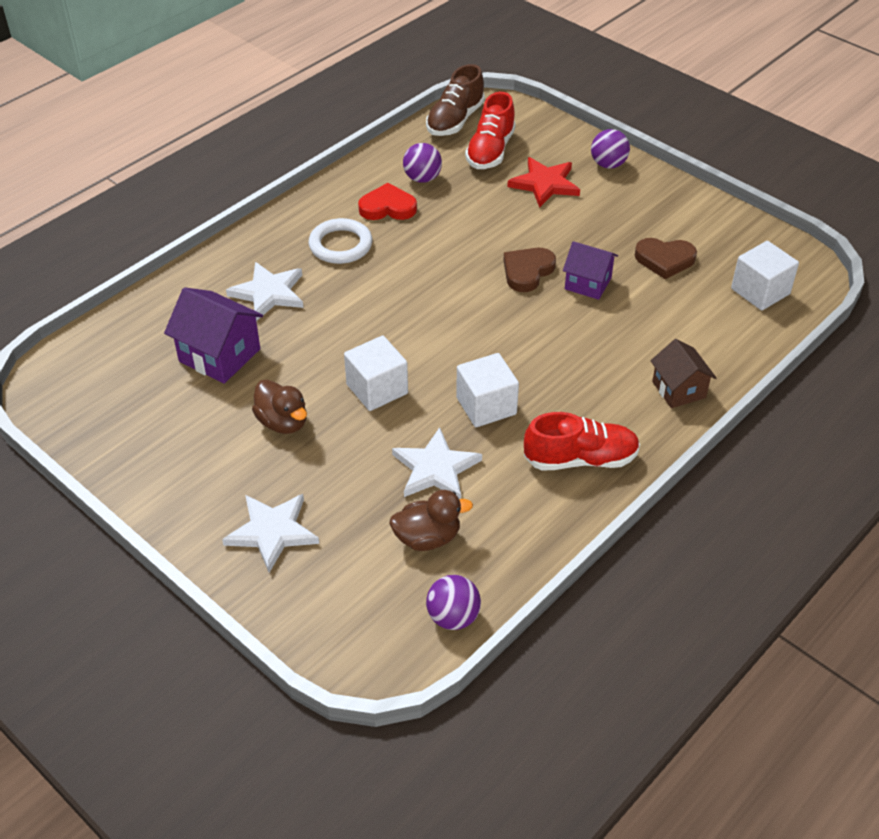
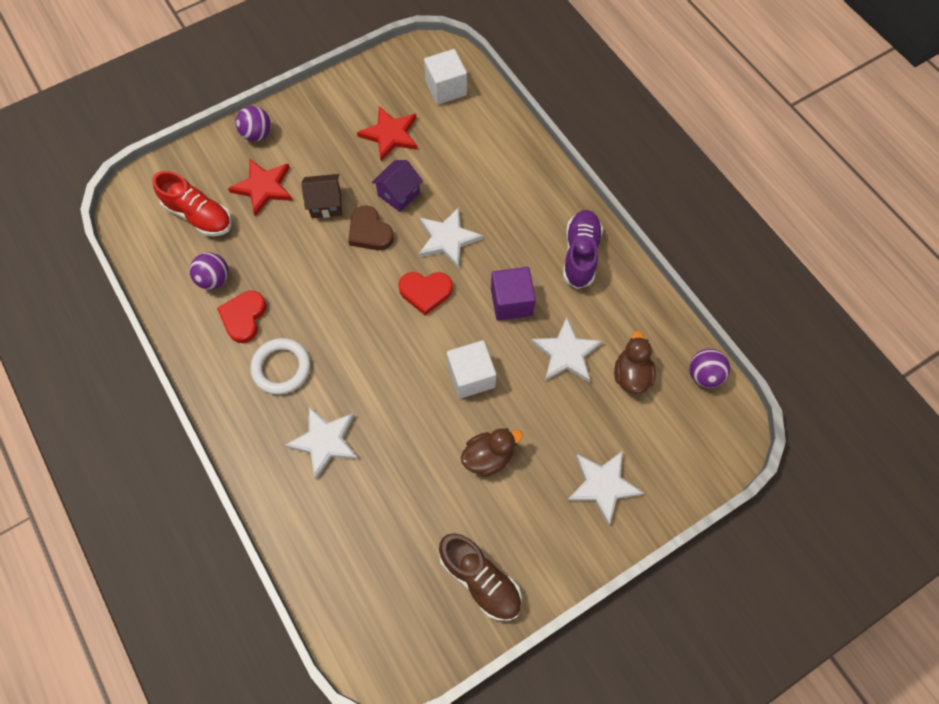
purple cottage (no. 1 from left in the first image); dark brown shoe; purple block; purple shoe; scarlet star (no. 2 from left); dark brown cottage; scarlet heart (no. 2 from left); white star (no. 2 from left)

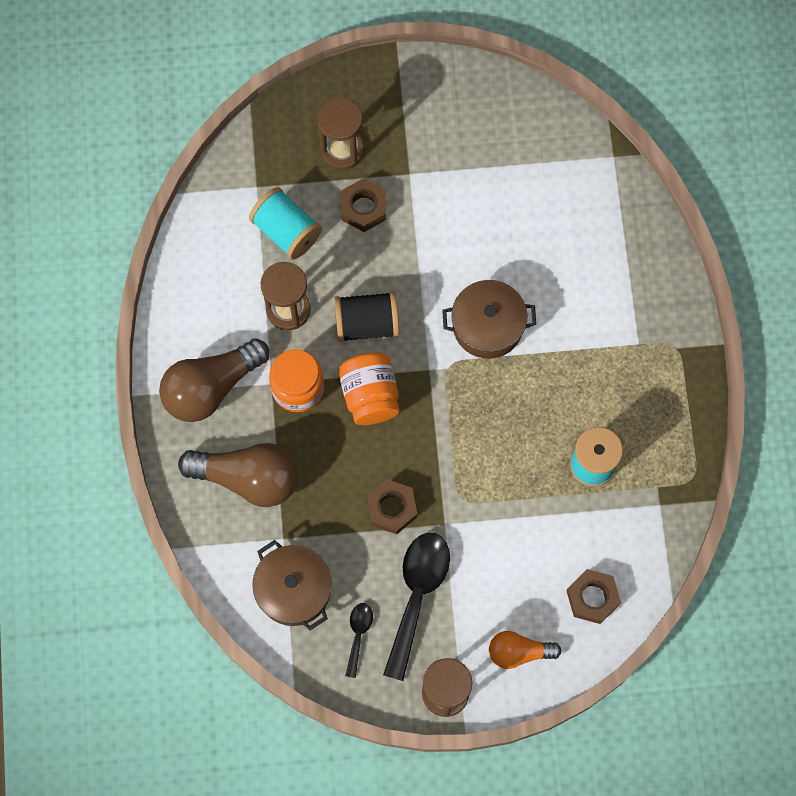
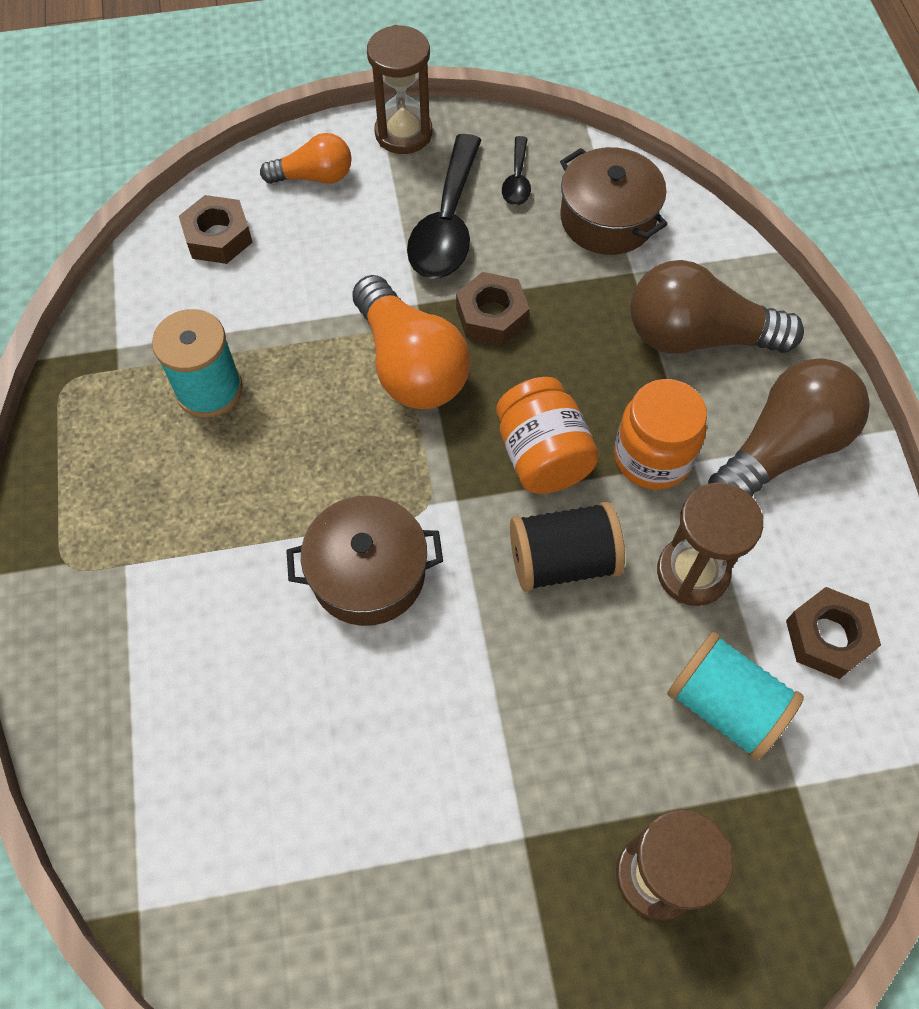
dark brown nut (no. 3 from left); orange bulb (no. 2 from left)

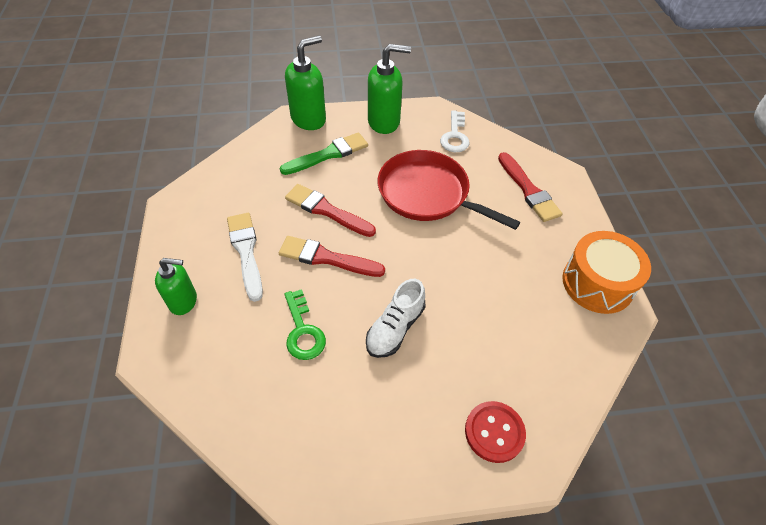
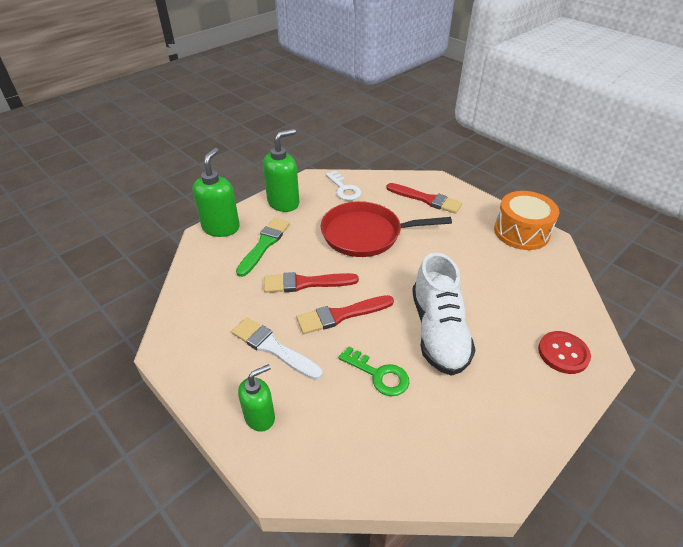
white shoe

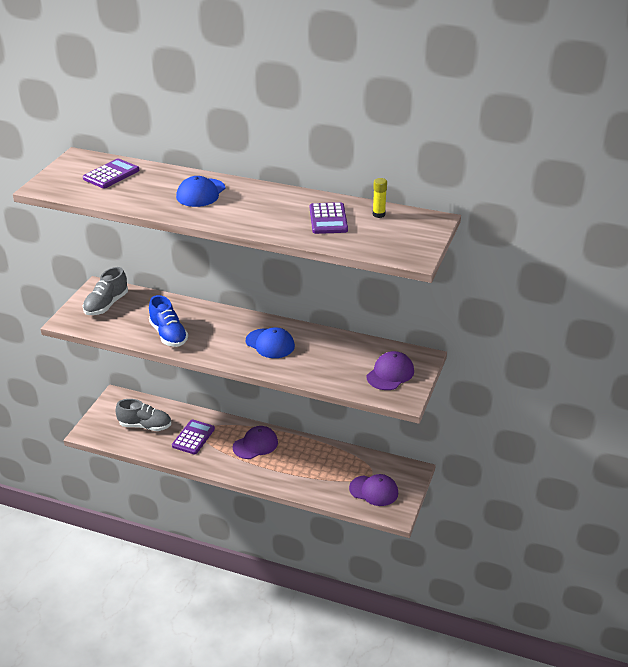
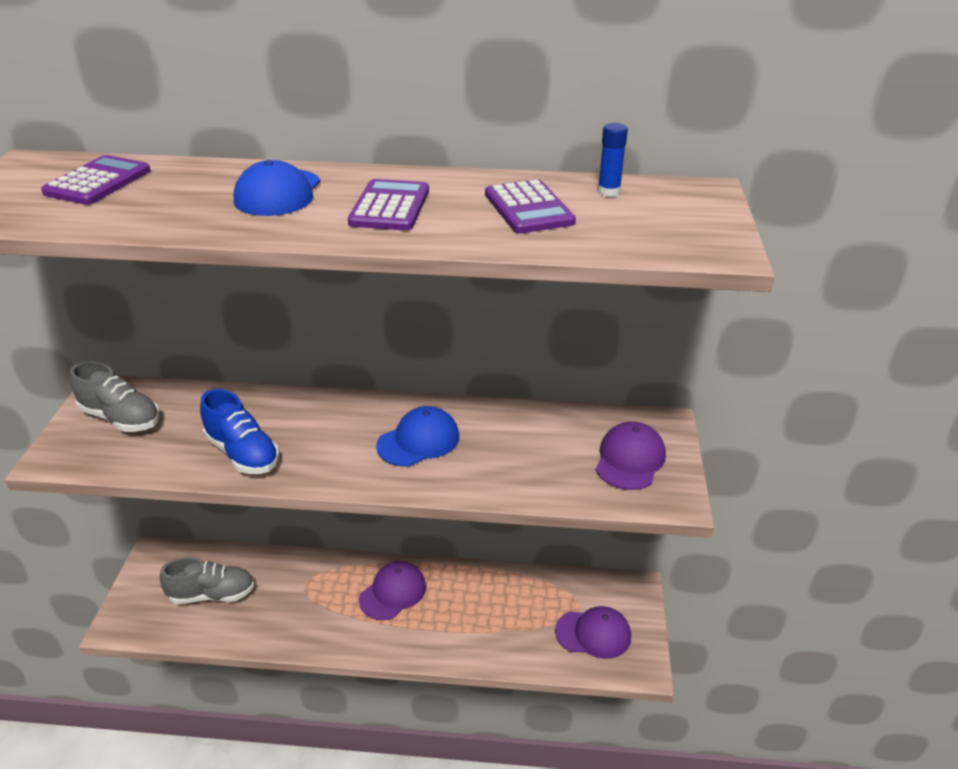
grey shoe (no. 1 from left); purple calculator (no. 2 from left); cobalt baseball cap (no. 2 from left); cobalt stick of glue

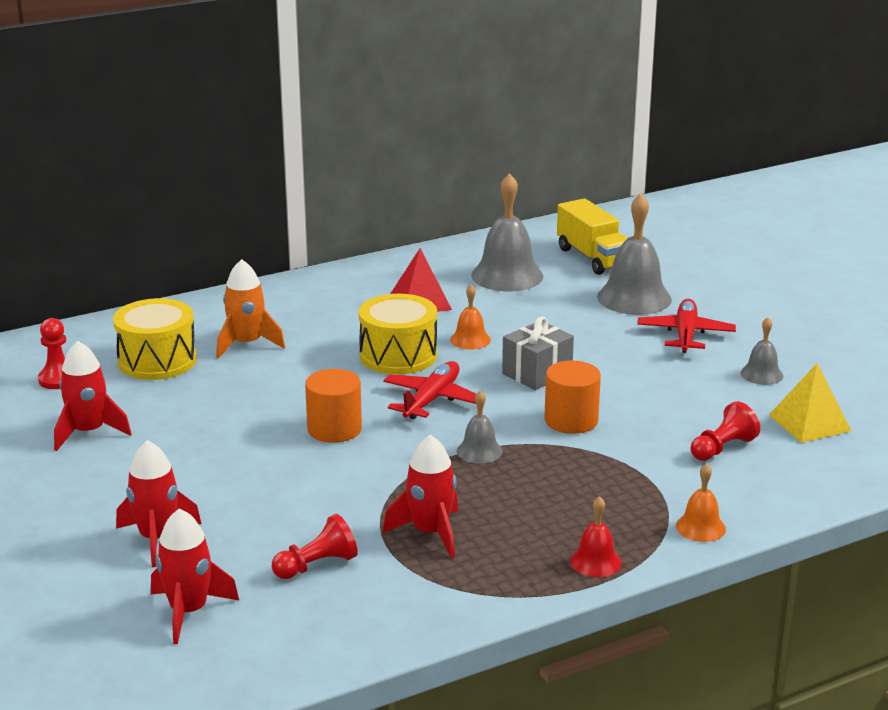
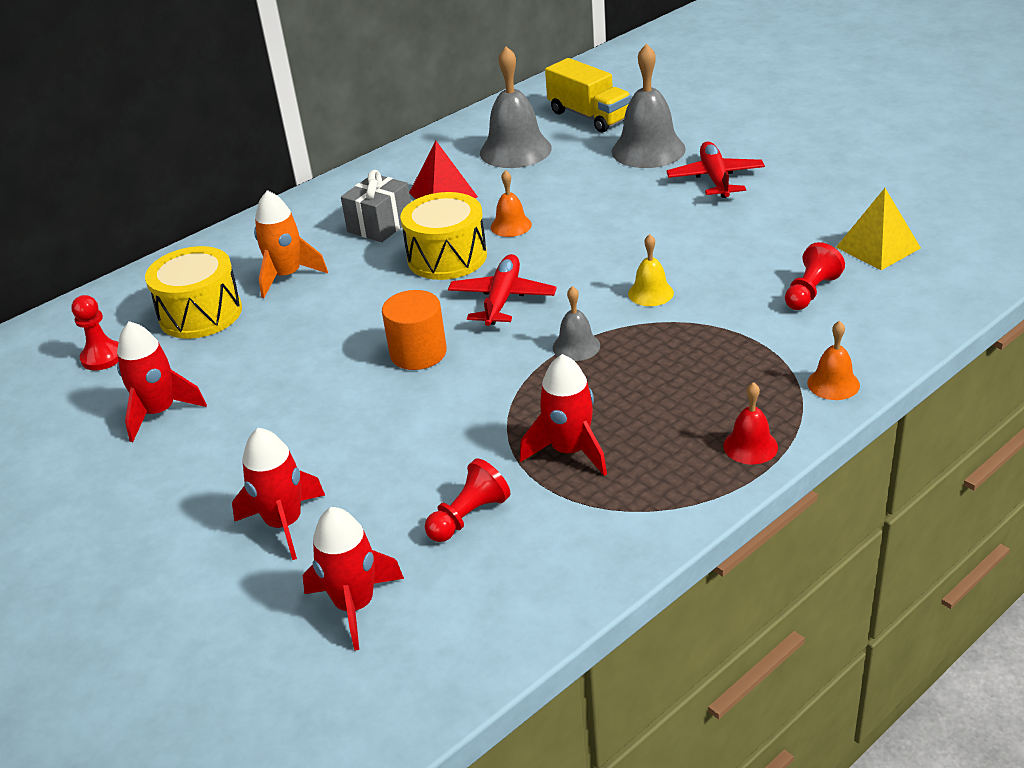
grey present; yellow bell; grey bell (no. 4 from left in the first image)

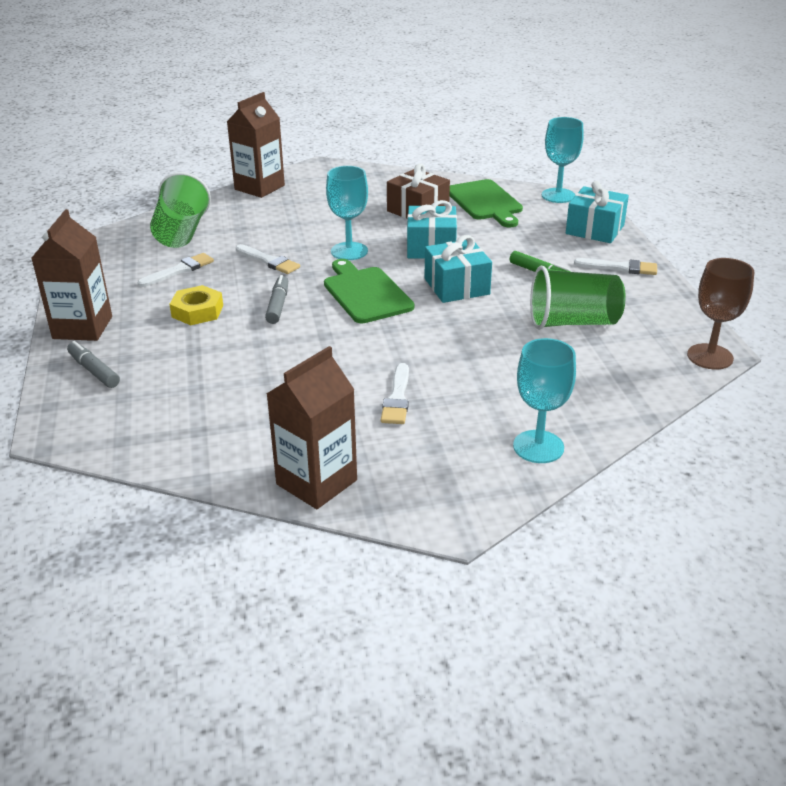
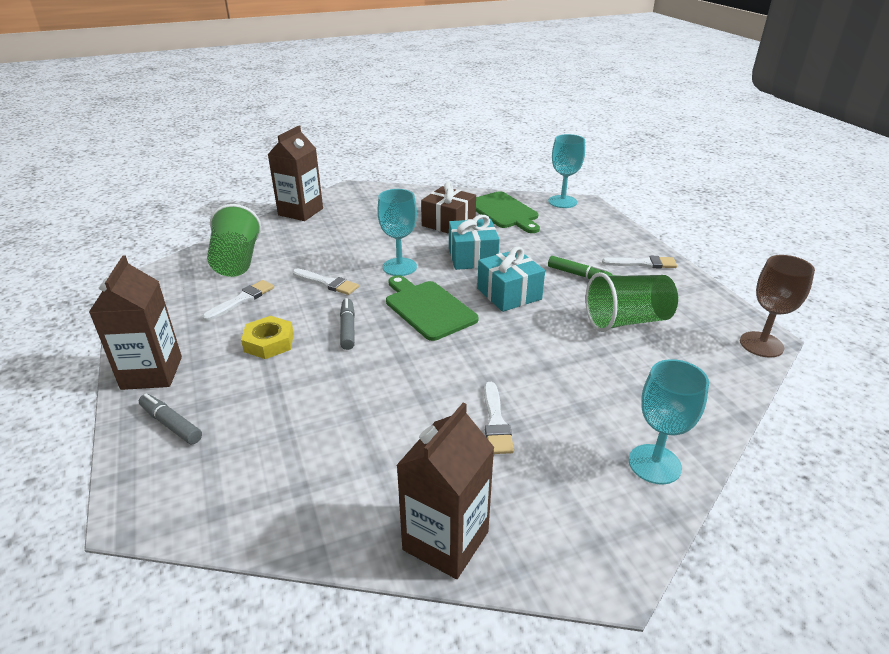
teal present (no. 3 from left in the first image)

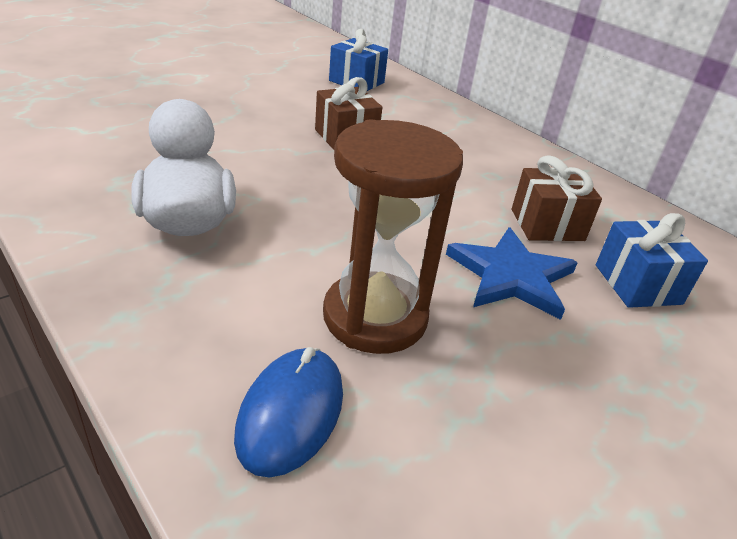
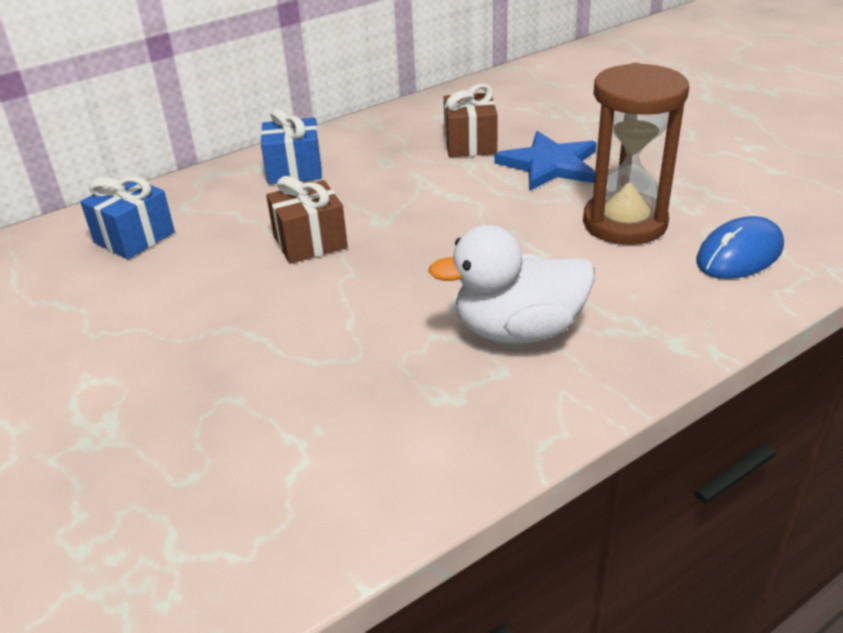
cobalt mouse; cobalt present (no. 2 from left)

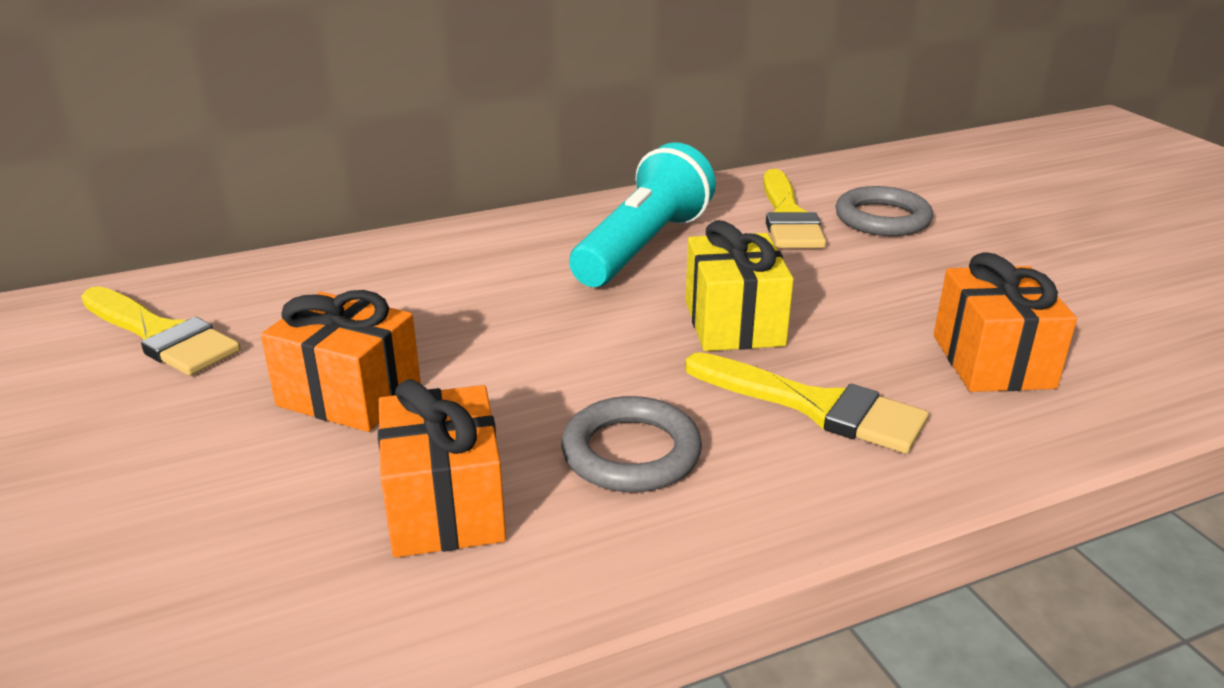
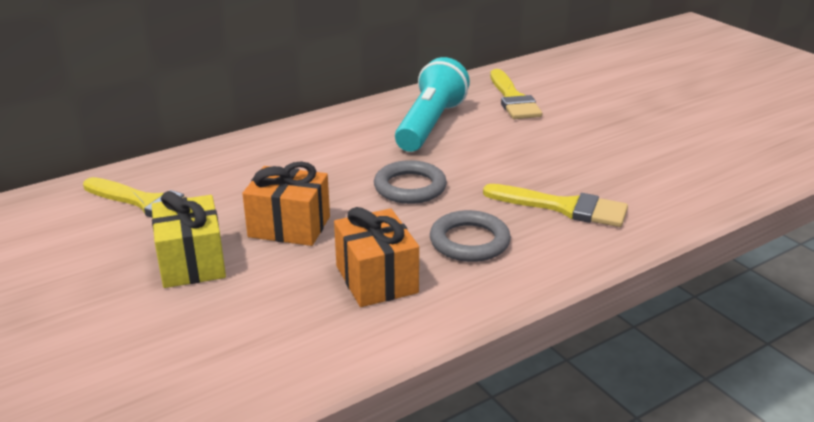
yellow present; grey hoop (no. 1 from left); orange present (no. 3 from left in the first image)

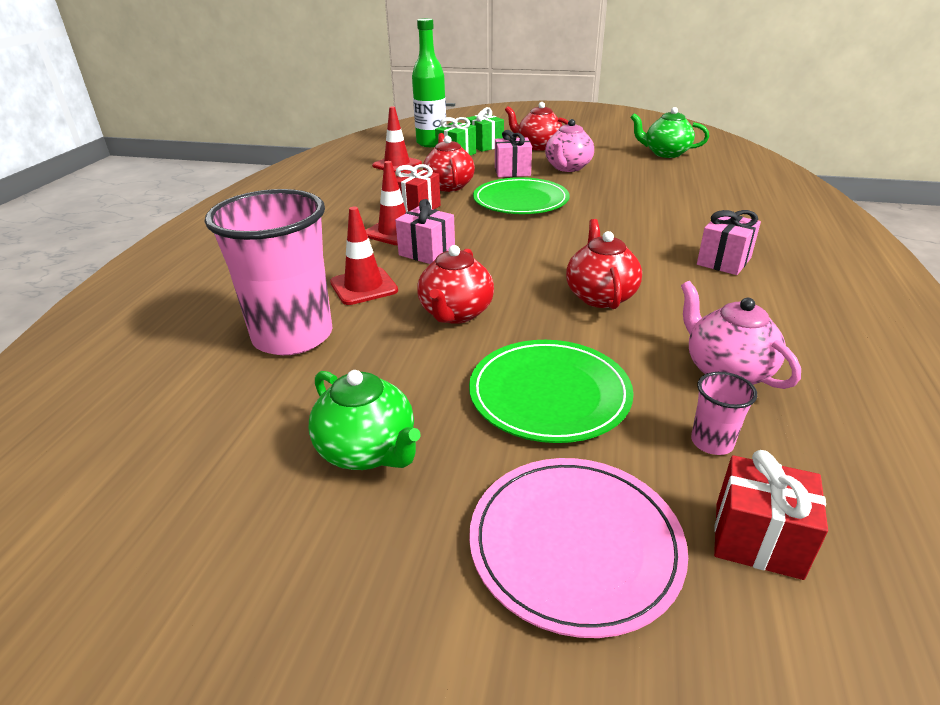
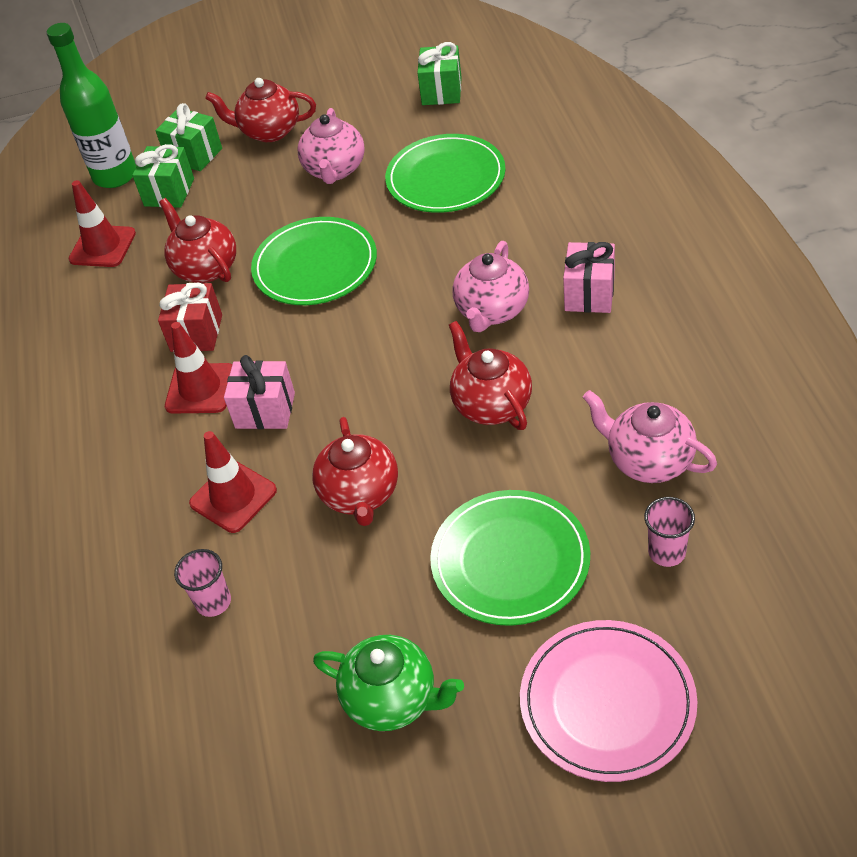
rosy beaker (no. 1 from left); rosy present (no. 2 from left in the first image); emerald present (no. 3 from left); scarlet present (no. 2 from left in the first image); emerald flat dish (no. 2 from left); rosy teapot (no. 2 from left)

